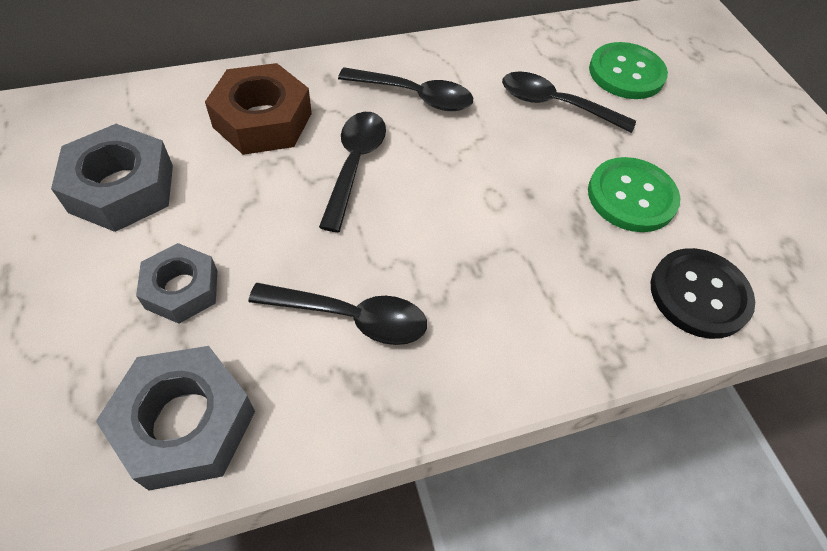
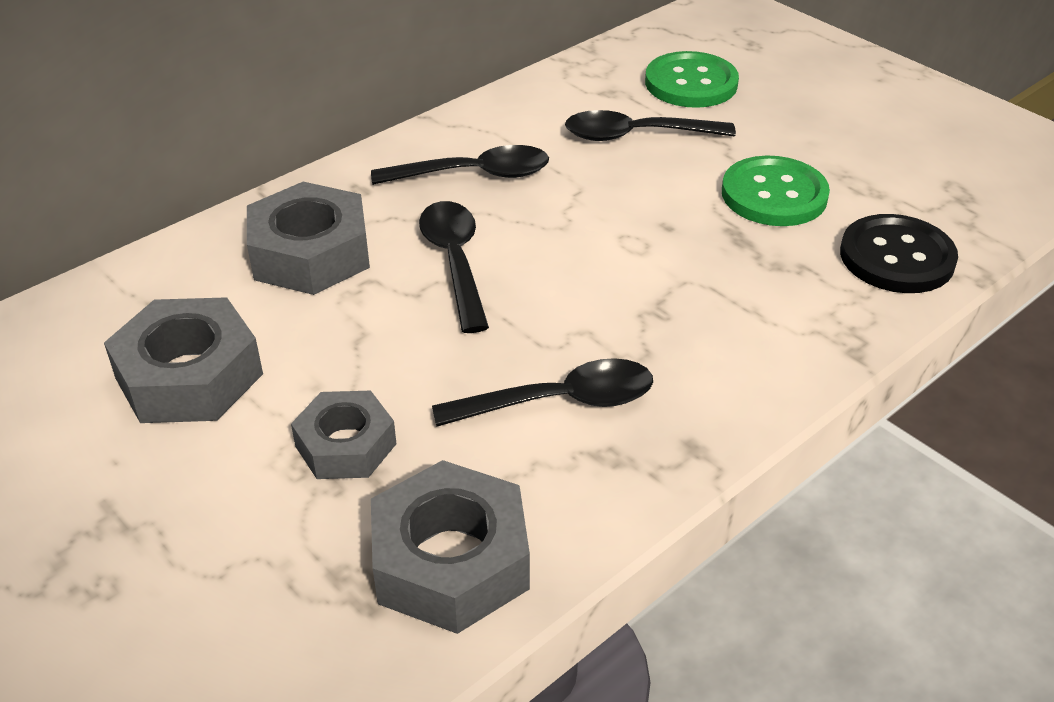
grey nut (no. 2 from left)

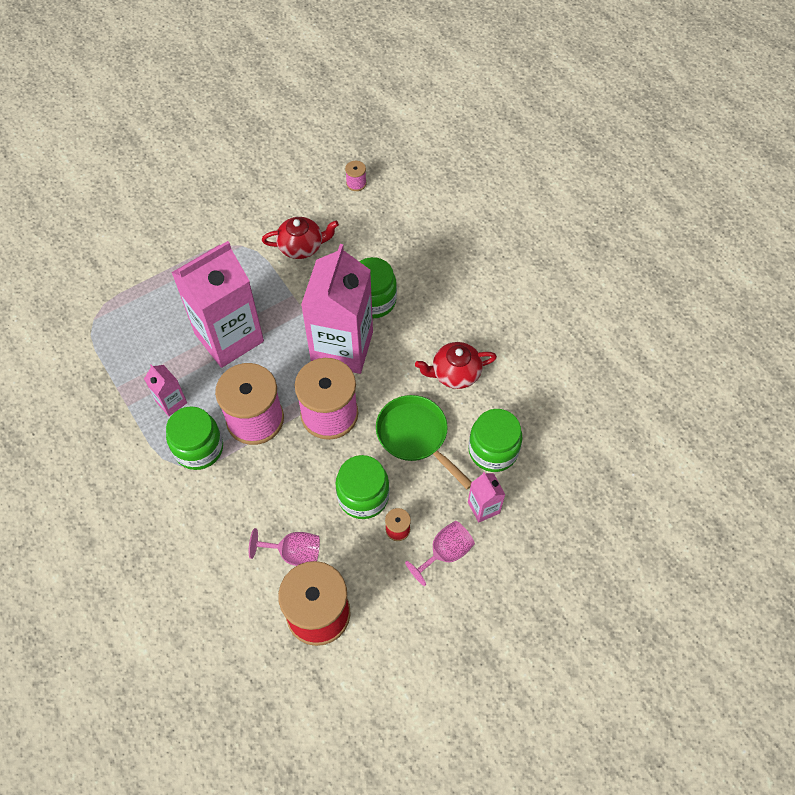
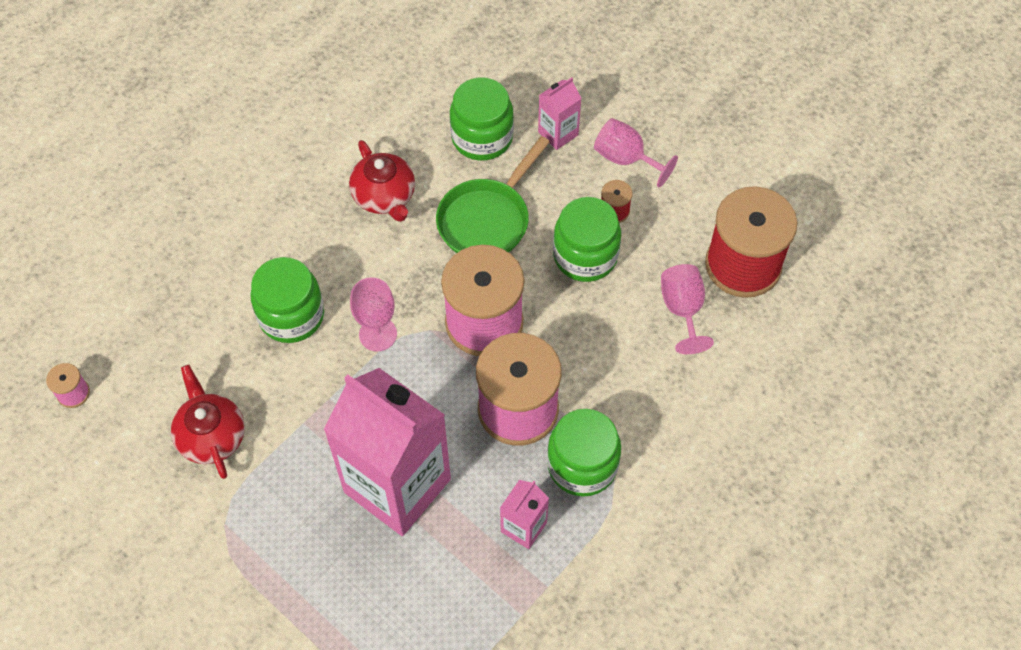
rosy wine glass (no. 1 from left)

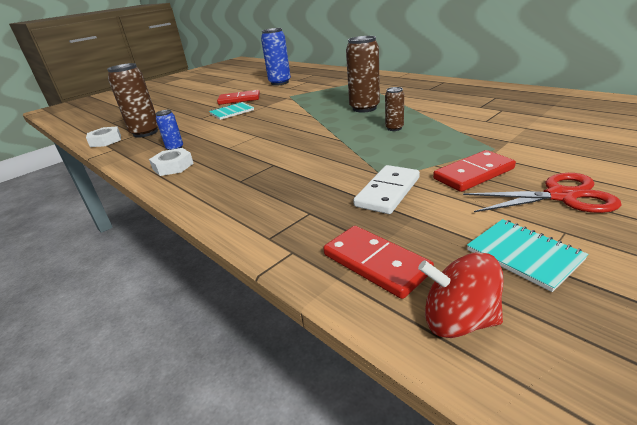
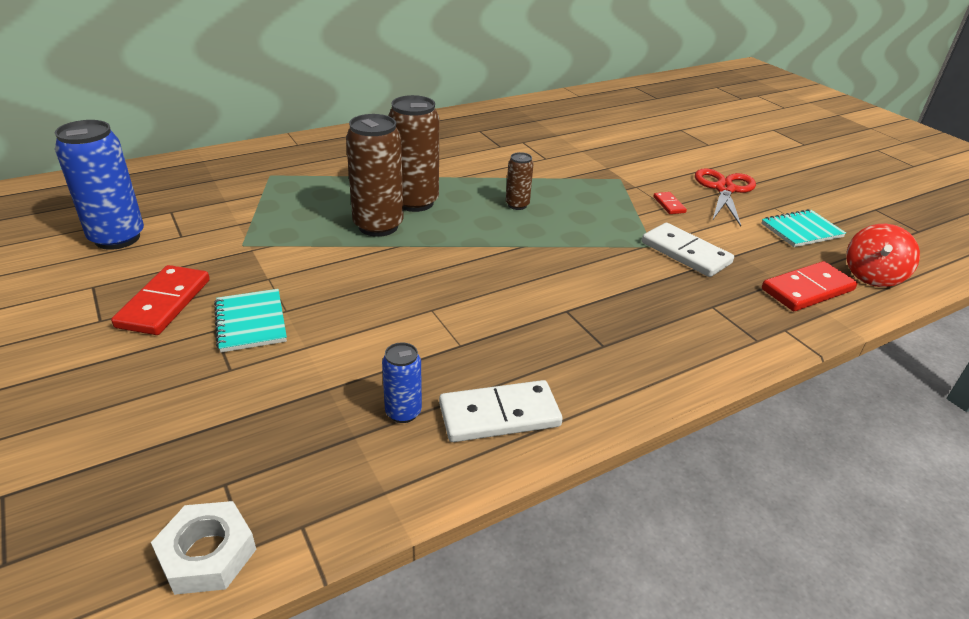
dark brown soda can (no. 1 from left); white domino piece (no. 1 from left); scarlet domino piece (no. 2 from left)

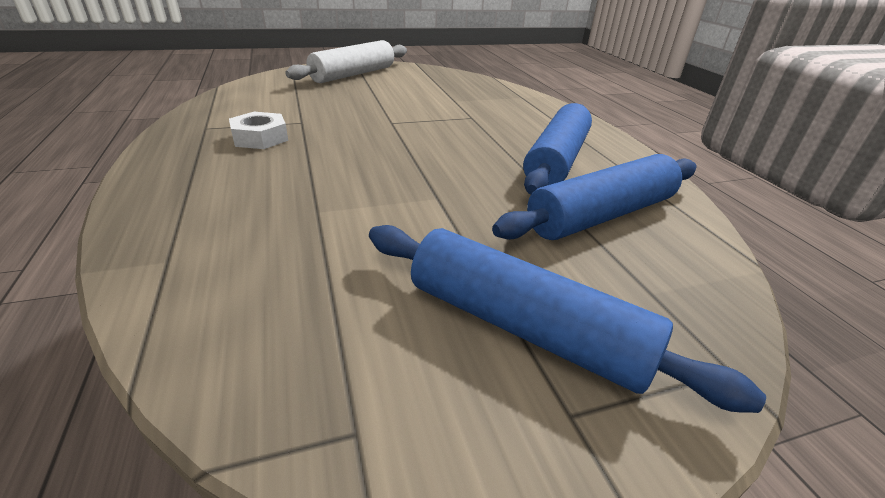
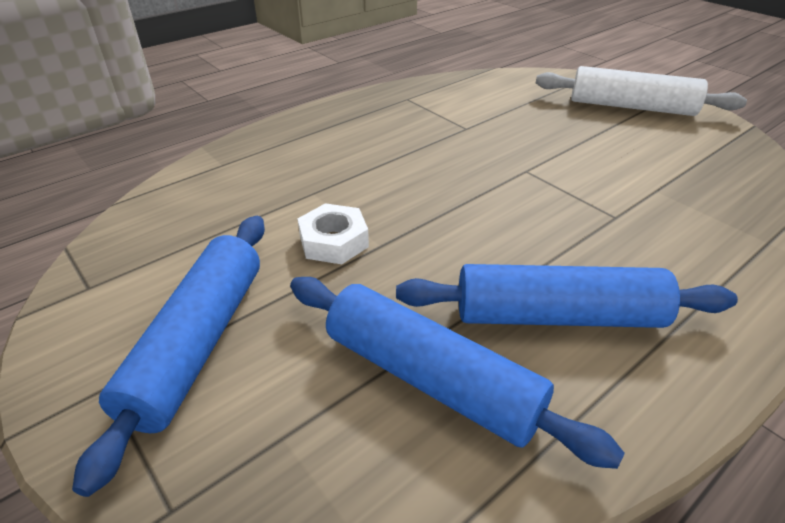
white nut

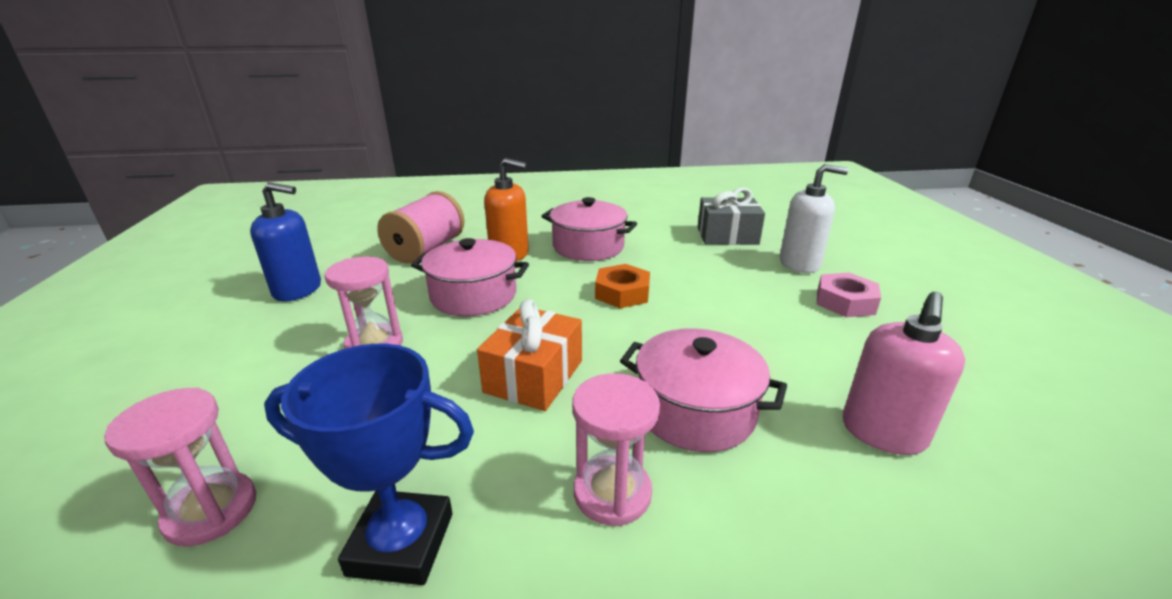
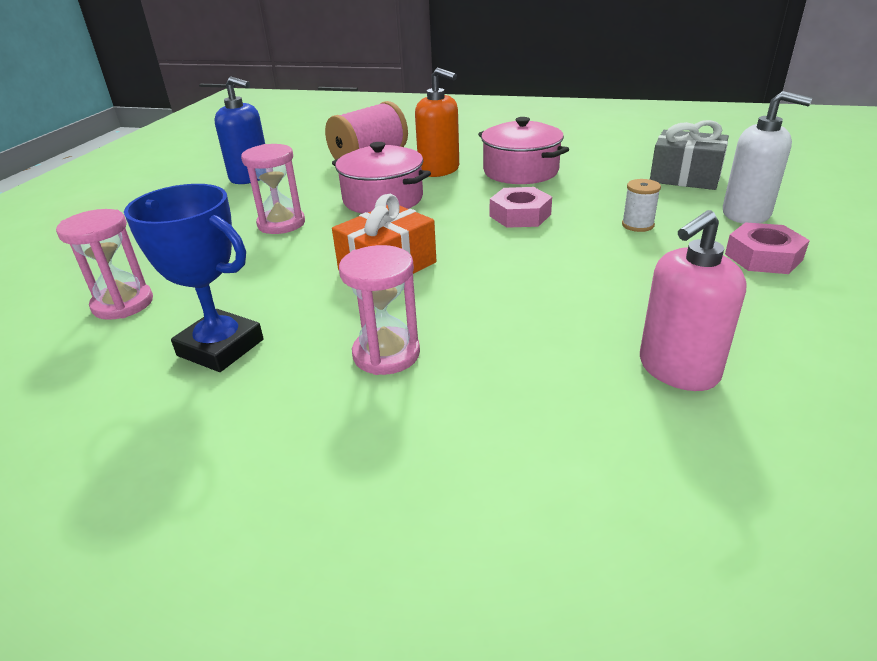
rosy nut (no. 1 from left); rosy stockpot (no. 3 from left in the first image); white bobbin

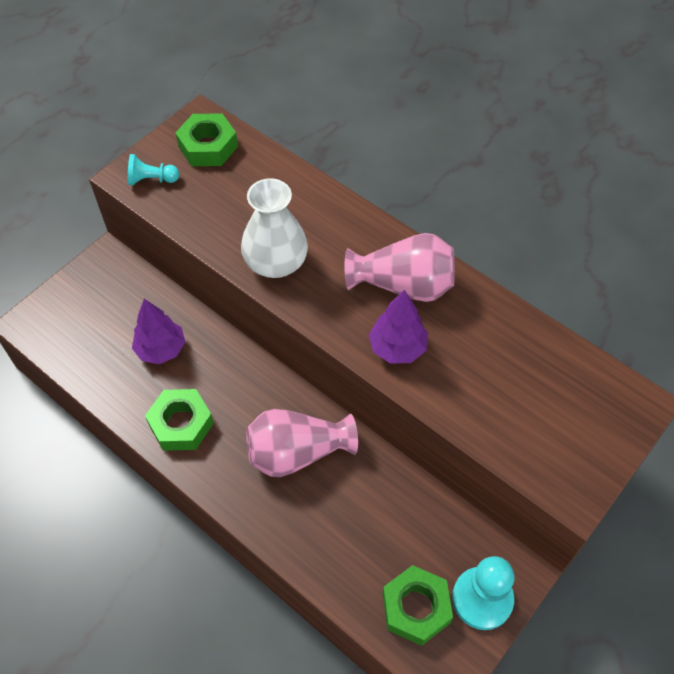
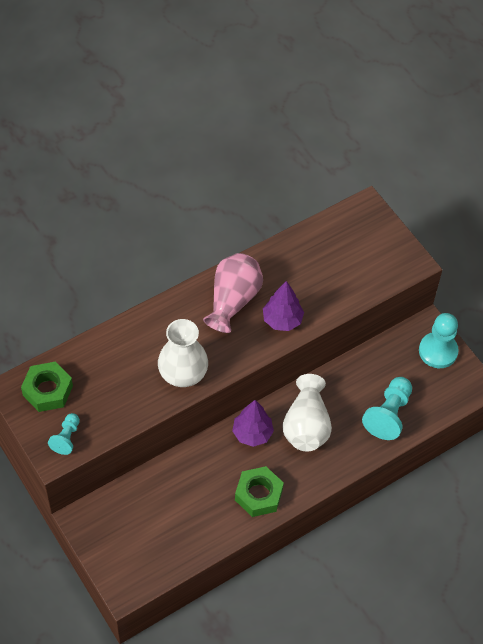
purple tree (no. 1 from left); white vase (no. 2 from left); emerald nut (no. 3 from left in the first image); teal chess pawn (no. 2 from left)

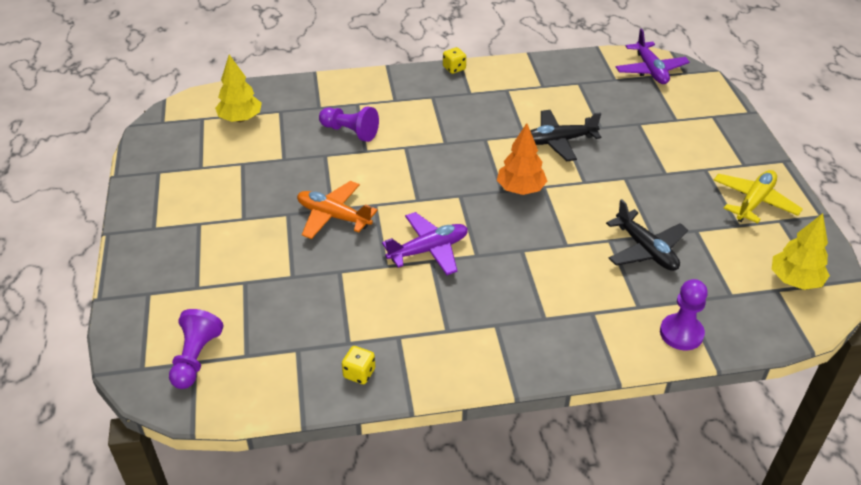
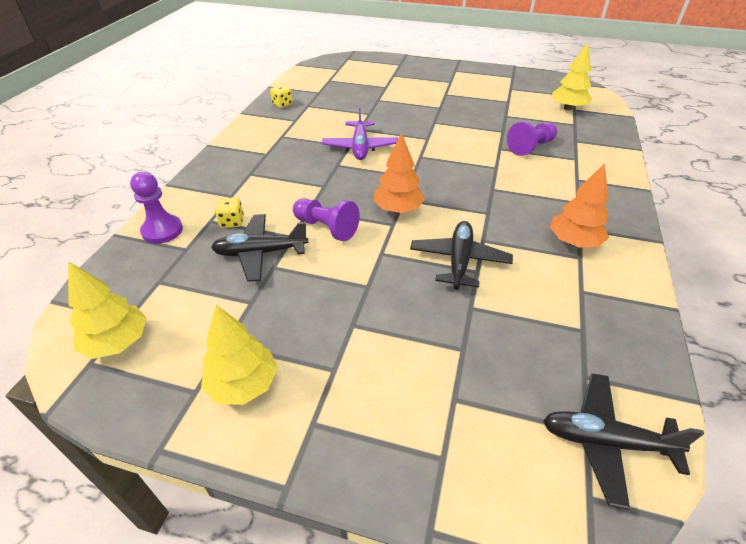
purple chess pawn (no. 2 from left); orange toy plane; yellow die (no. 1 from left); ebony toy plane (no. 3 from left); yellow tree (no. 2 from left); orange tree (no. 2 from left)

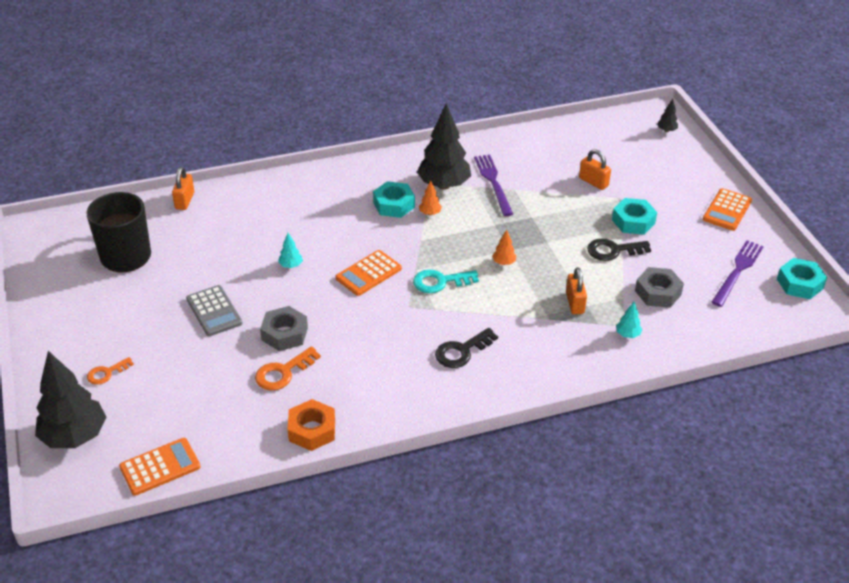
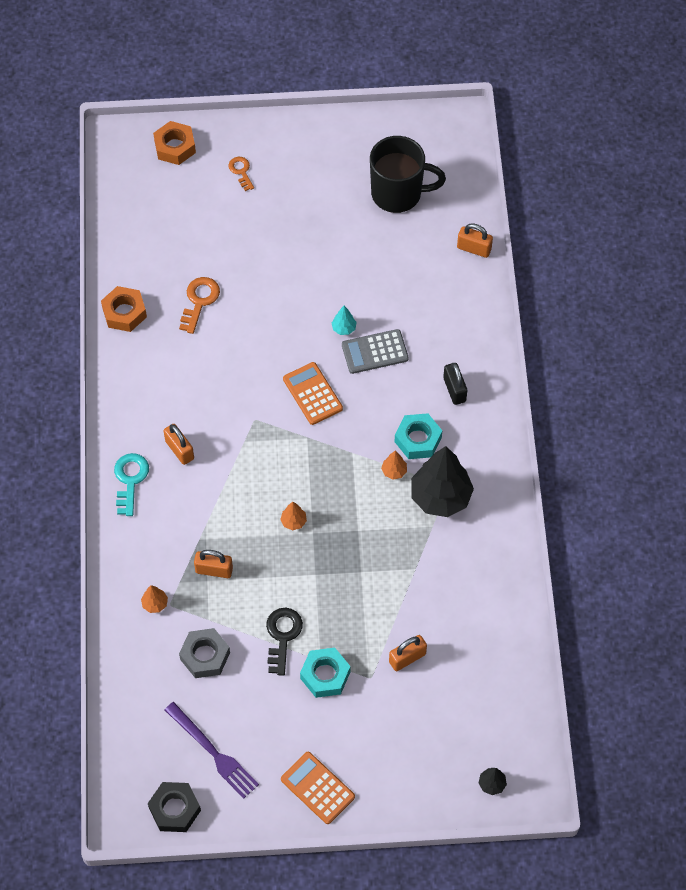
orange nut (no. 2 from left); orange calculator (no. 1 from left in the first image); grey calculator; orange latchkey (no. 1 from left); grey nut (no. 1 from left in the first image); teal latchkey; orange lock (no. 1 from left); purple dinner fork (no. 1 from left in the first image); orange tree (no. 1 from left); ebony nut; ebony lock

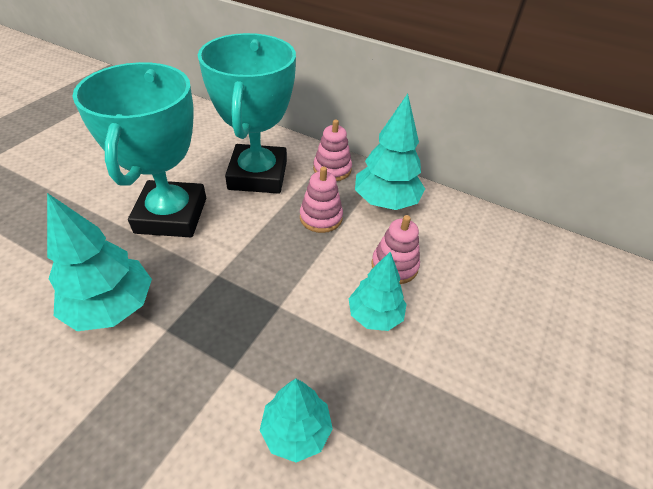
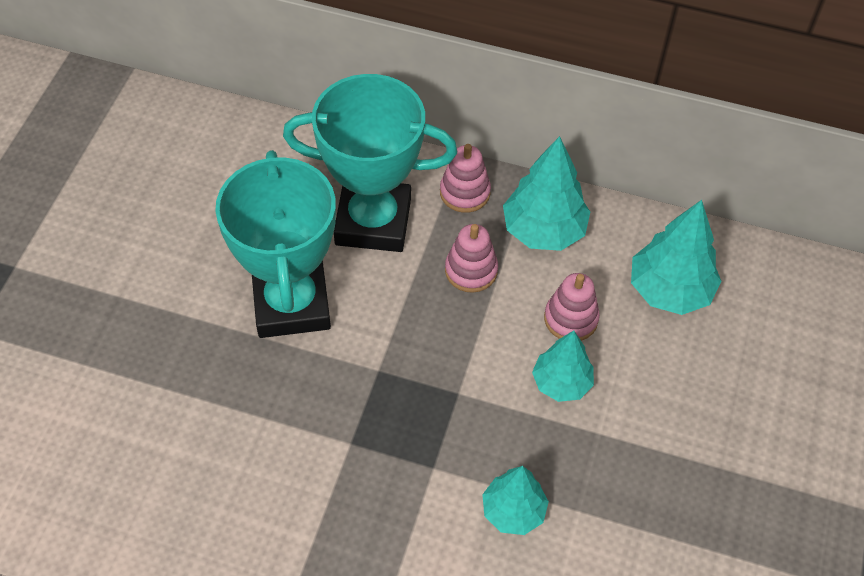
teal tree (no. 4 from left); teal trophy (no. 2 from left)

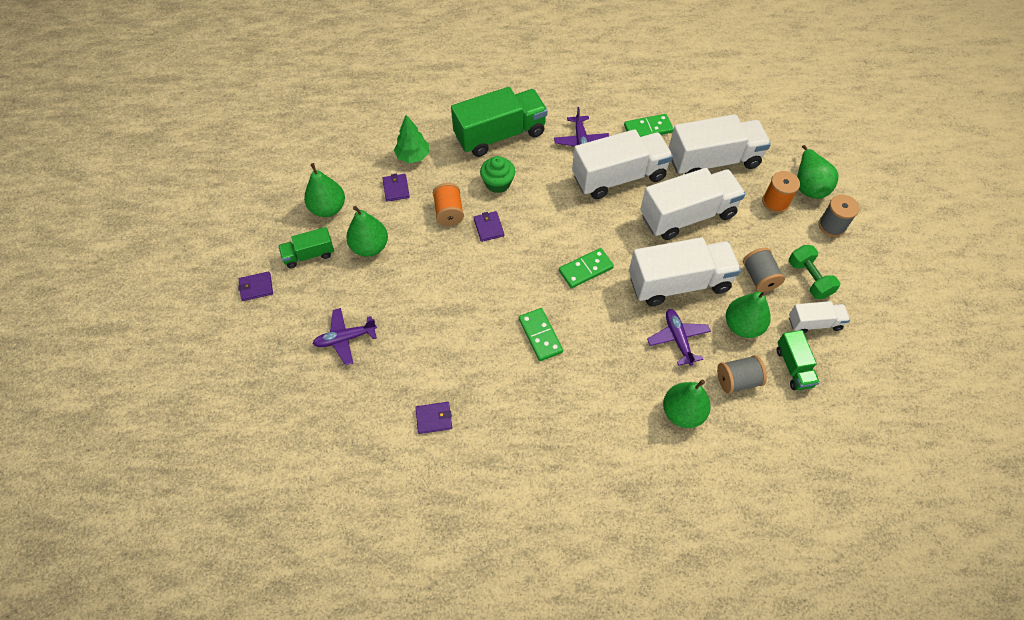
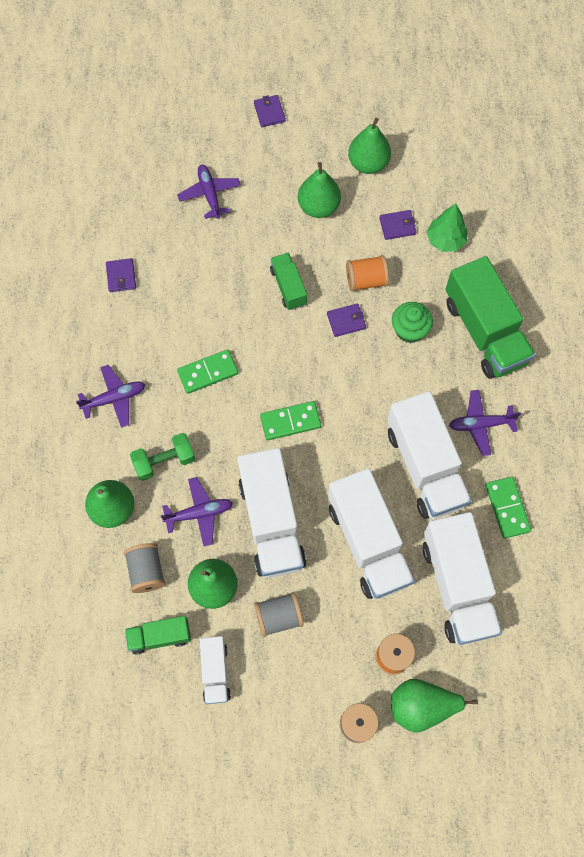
emerald truck (no. 2 from left); emerald domino piece (no. 2 from left); emerald free weight; purple toy plane (no. 1 from left)

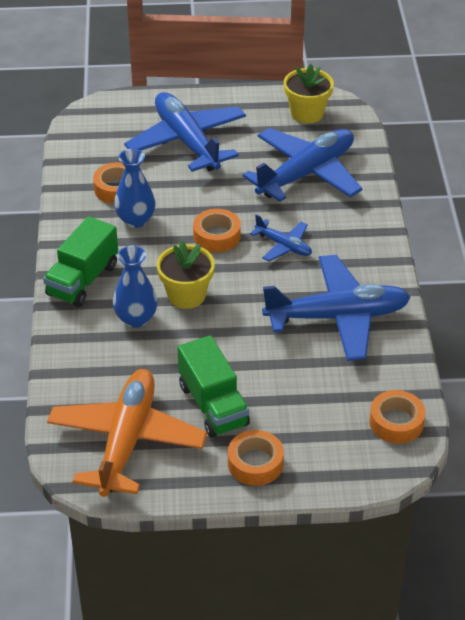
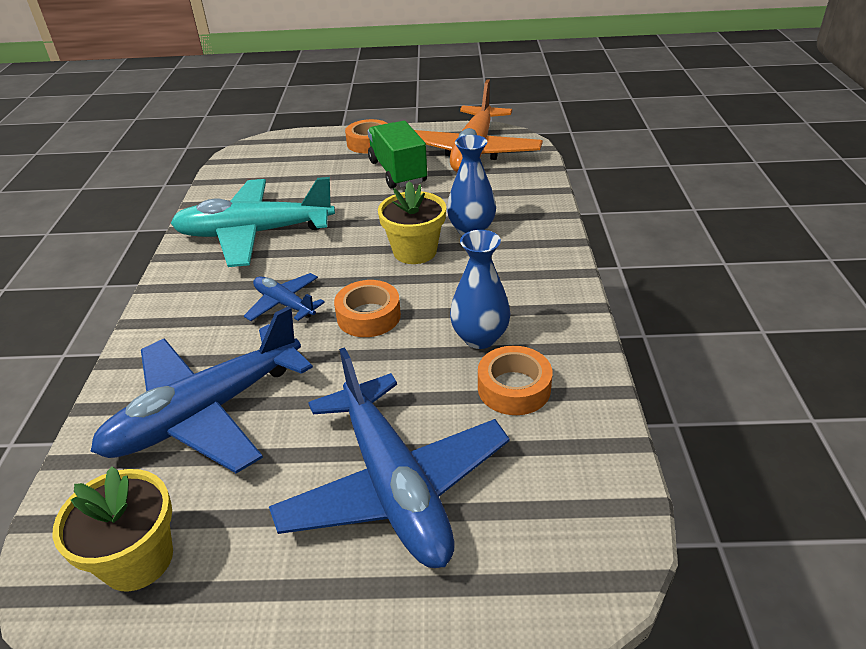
emerald truck (no. 1 from left in the first image); teal toy plane; orange tape (no. 4 from left in the first image)

